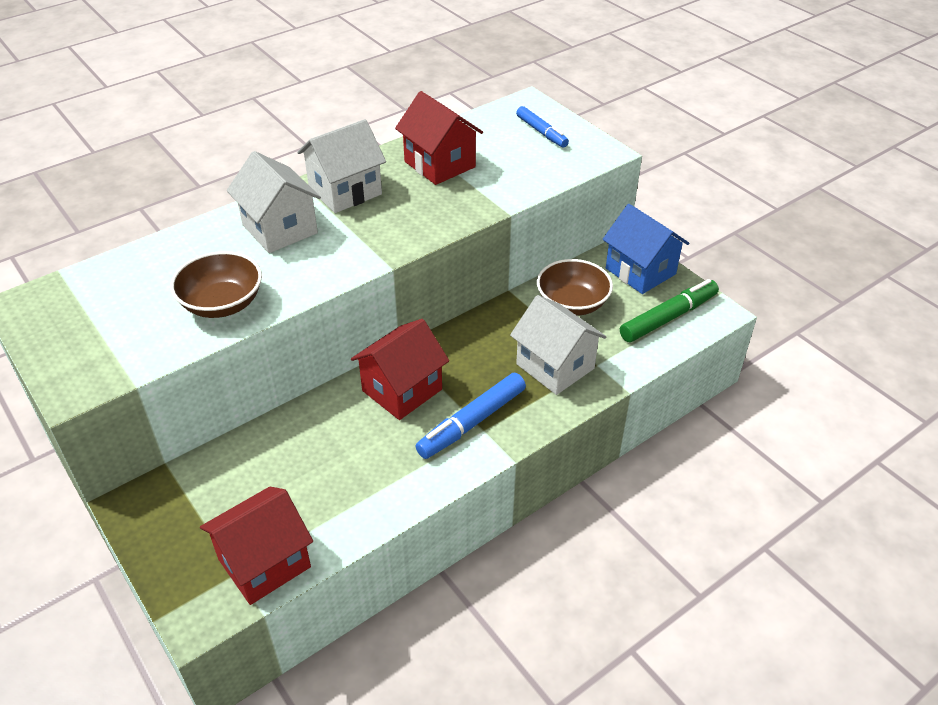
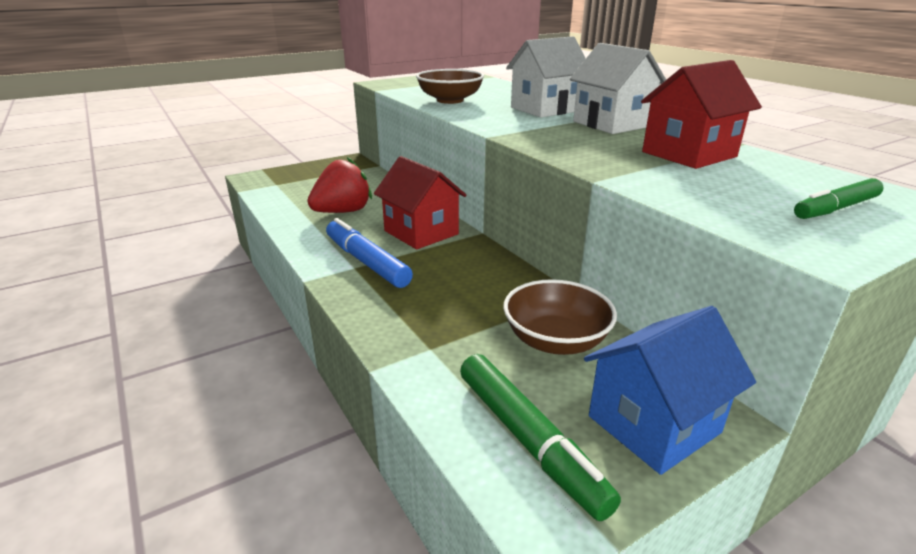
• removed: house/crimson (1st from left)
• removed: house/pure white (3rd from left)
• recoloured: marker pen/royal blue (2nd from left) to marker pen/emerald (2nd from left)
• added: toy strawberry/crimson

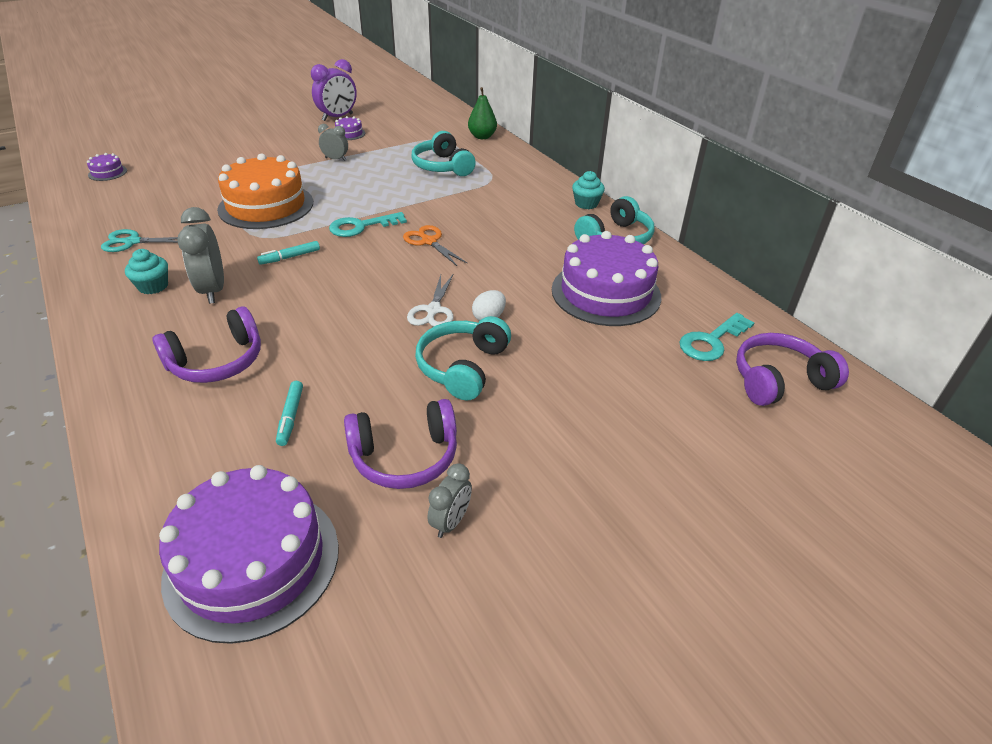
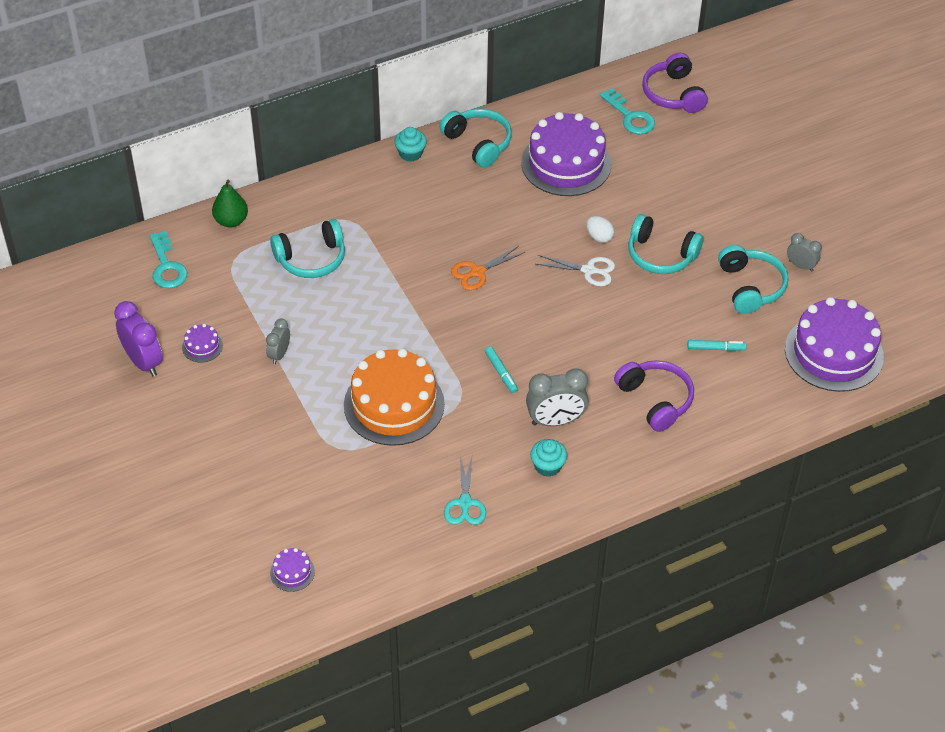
• moved: latchkey/turquoise (1st from left)
• recoloured: headphones/violet (2nd from left) to headphones/turquoise (4th from left)

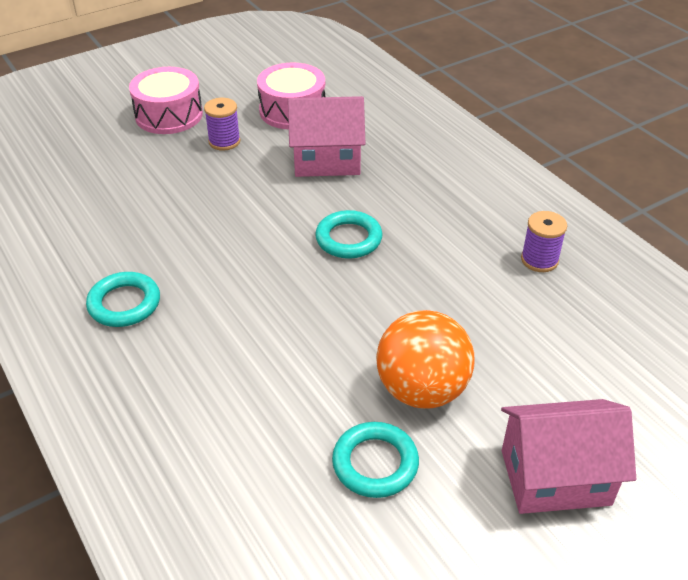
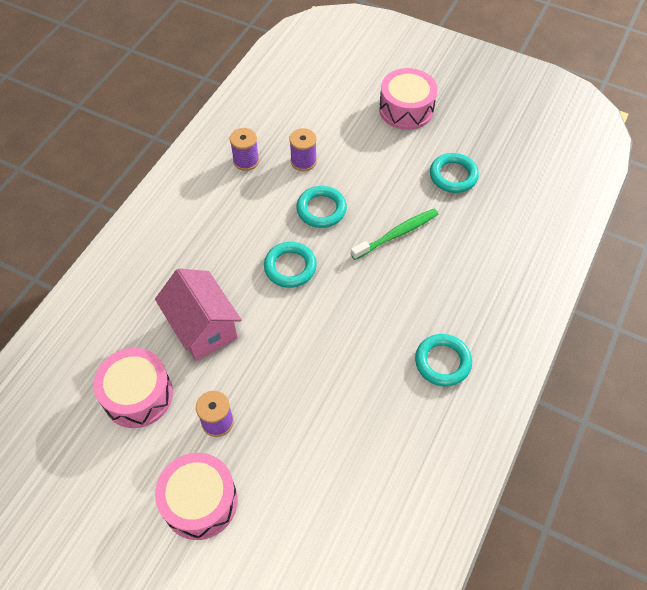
• removed: ball/orange-coloured
• replaced: house/rose-pink (2nd from left) to drum/rose-pink (3rd from left)
• added: reel of thread/violet (3rd from left)
• added: torus/turquoise (2nd from left)
• added: toothbrush/emerald

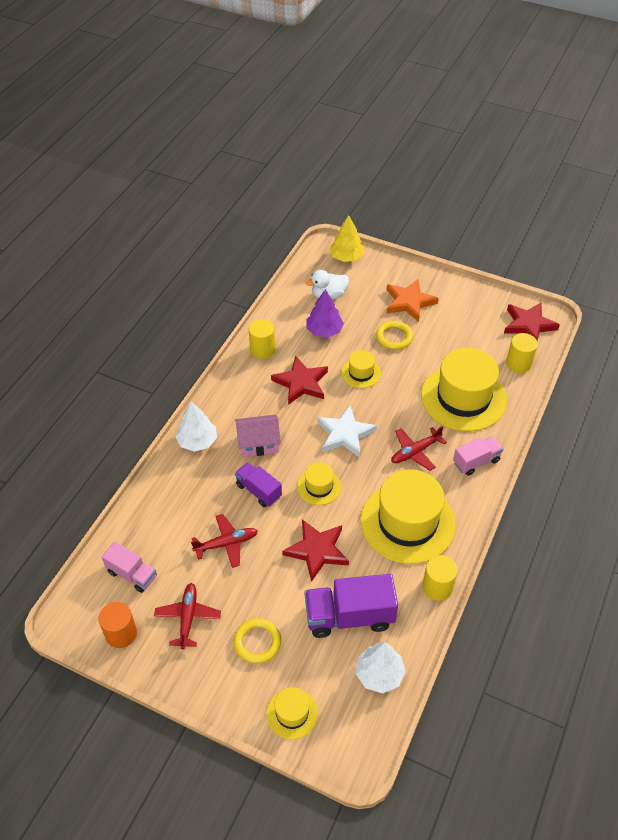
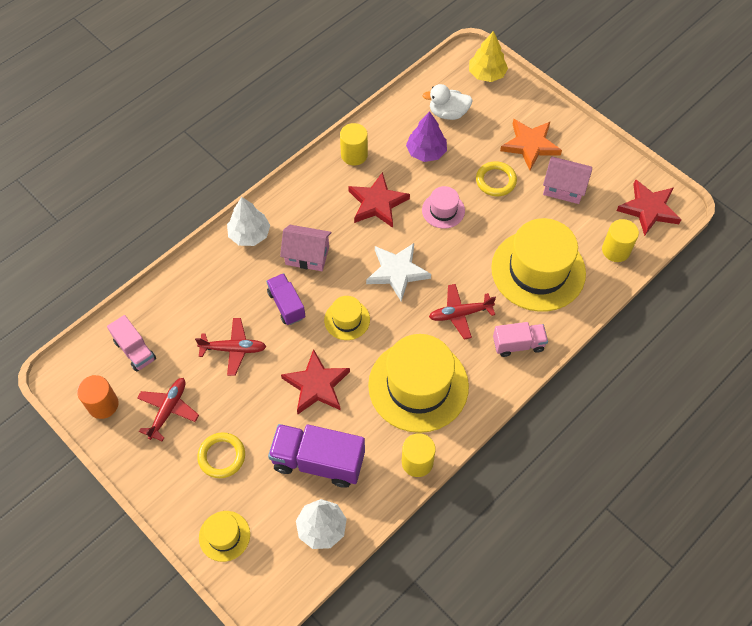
• recoloured: hat/bright yellow (3rd from left) to hat/rose-pink
• added: house/rose-pink (2nd from left)

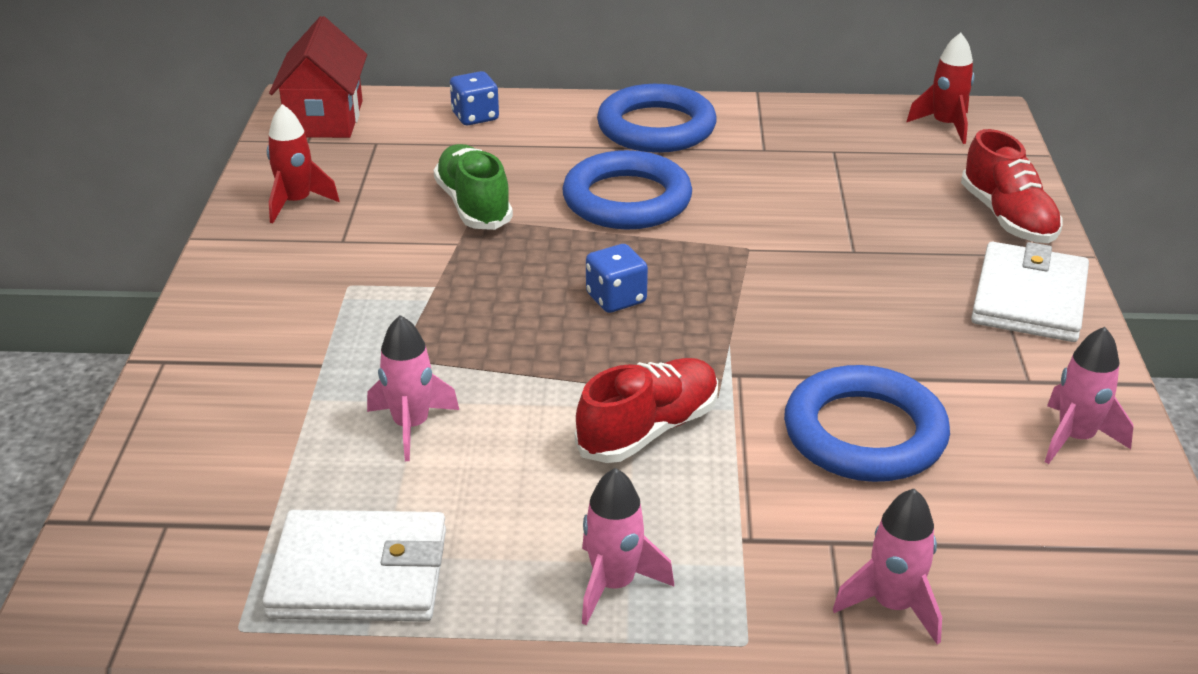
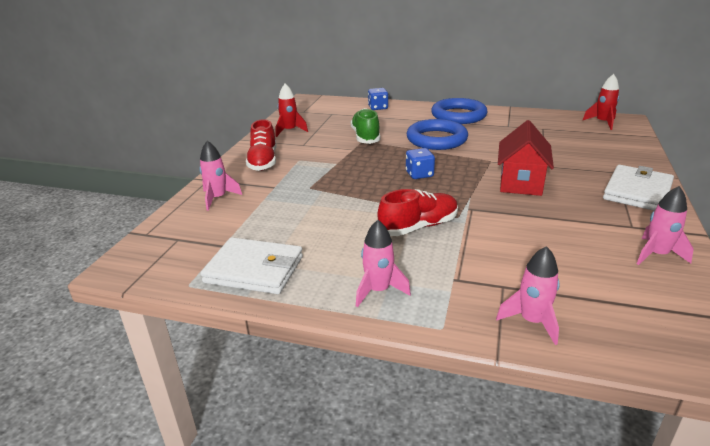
• moved: house/crimson
• moved: rocket/rose-pink (1st from left)
• removed: torus/royal blue (3rd from left)
• moved: sneaker/crimson (2nd from left in the first image) to sneaker/crimson (1st from left)

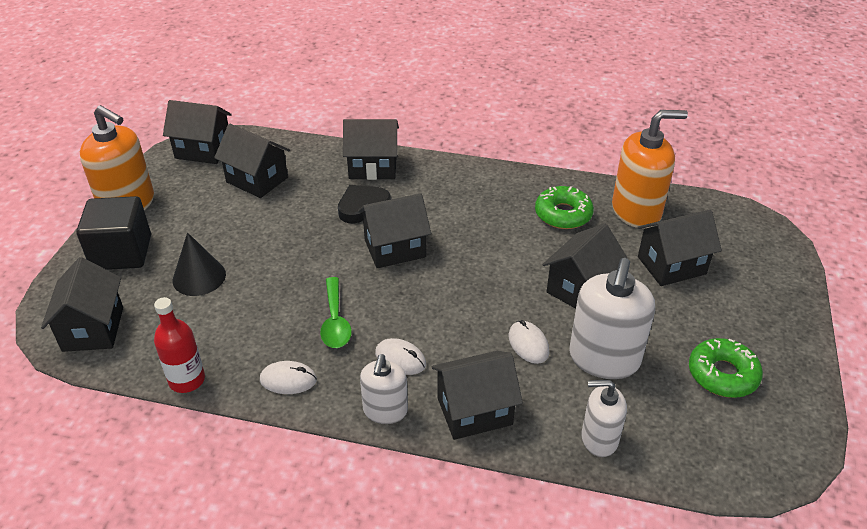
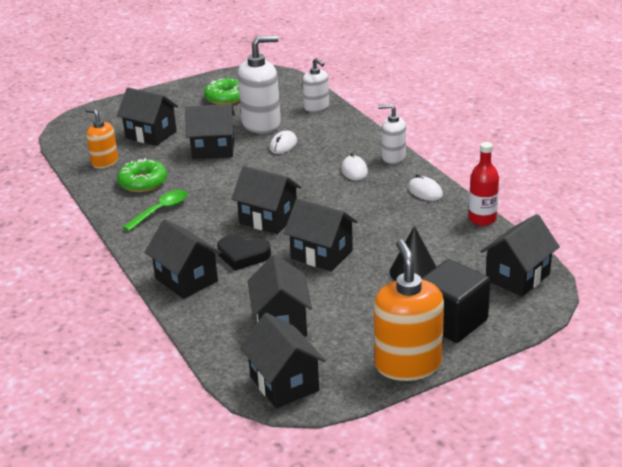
• moved: spoon/emerald
• turned: soap dispenser/pure white (1st from left in the first image) 135 degrees counterclockwise
• moved: house/jet-black (6th from left in the first image) to house/jet-black (7th from left)
• resized: soap dispenser/orange-coloured (2nd from left in the first image) x0.60

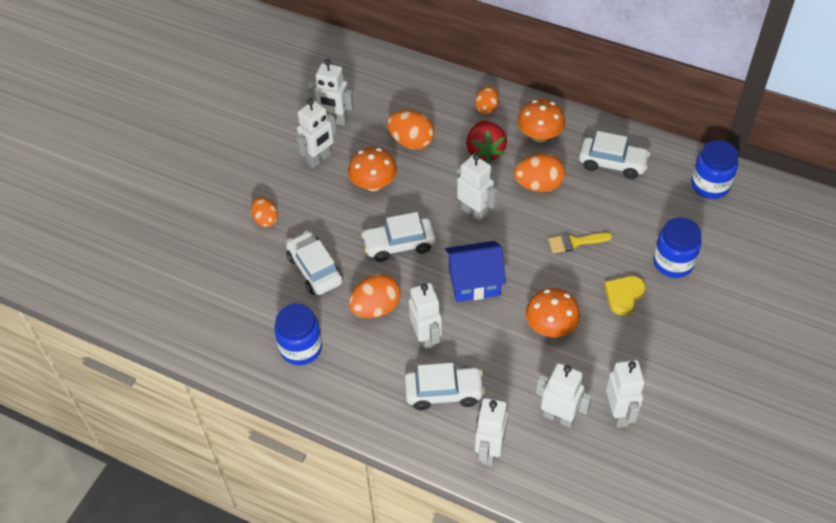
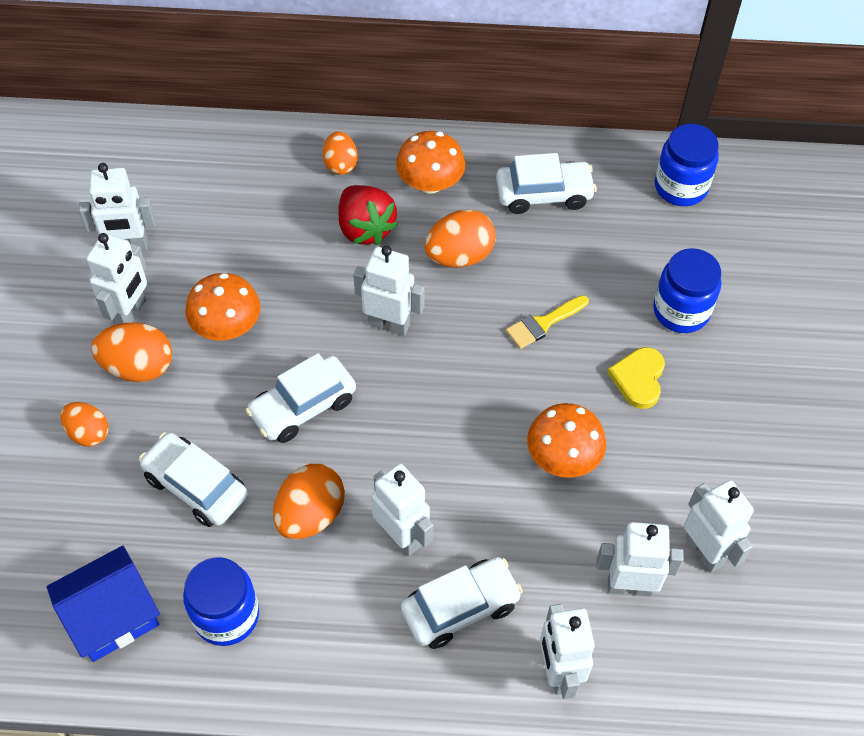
• moved: egg/orange-coloured (3rd from left in the first image) to egg/orange-coloured (2nd from left)
• moved: house/royal blue

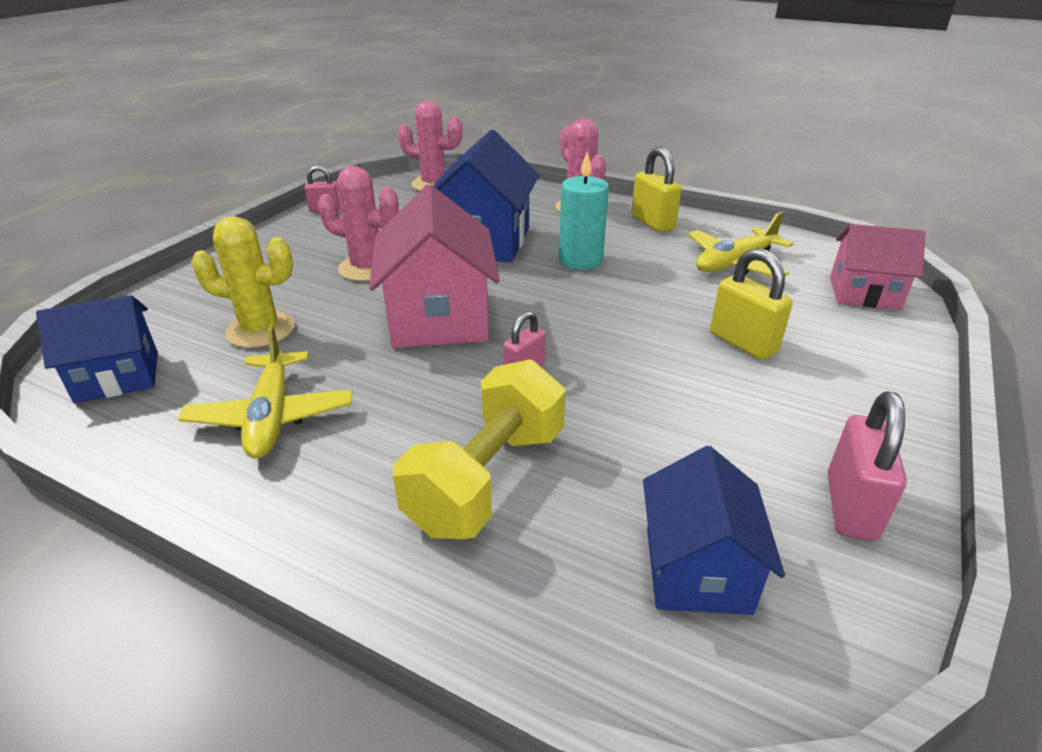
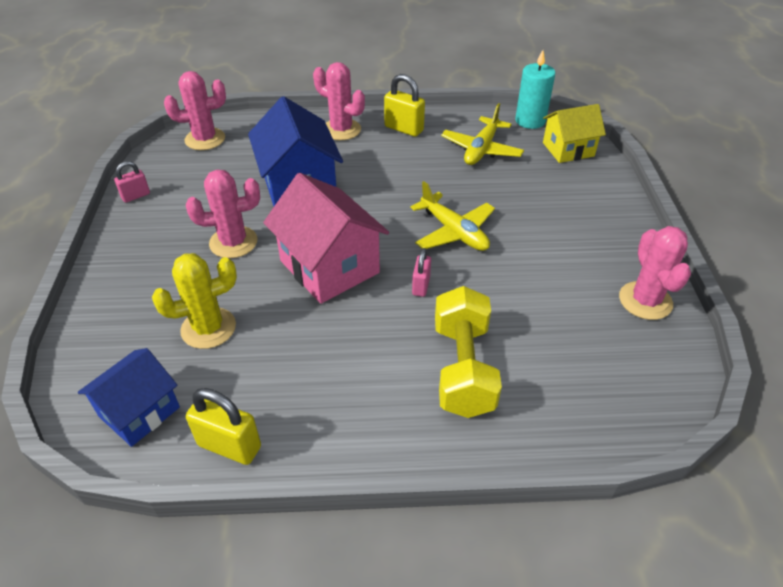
• moved: toy plane/bright yellow (1st from left)
• moved: wax candle/turquoise
• removed: house/royal blue (3rd from left)
• moved: padlock/bright yellow (2nd from left in the first image) to padlock/bright yellow (1st from left)
• replaced: padlock/rose-pink (3rd from left) to saguaro cactus/rose-pink (4th from left)
• recoloured: house/rose-pink (2nd from left) to house/bright yellow

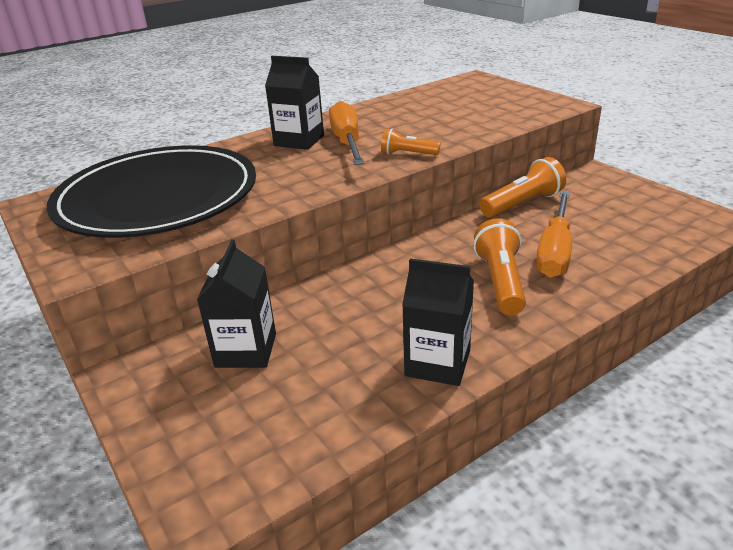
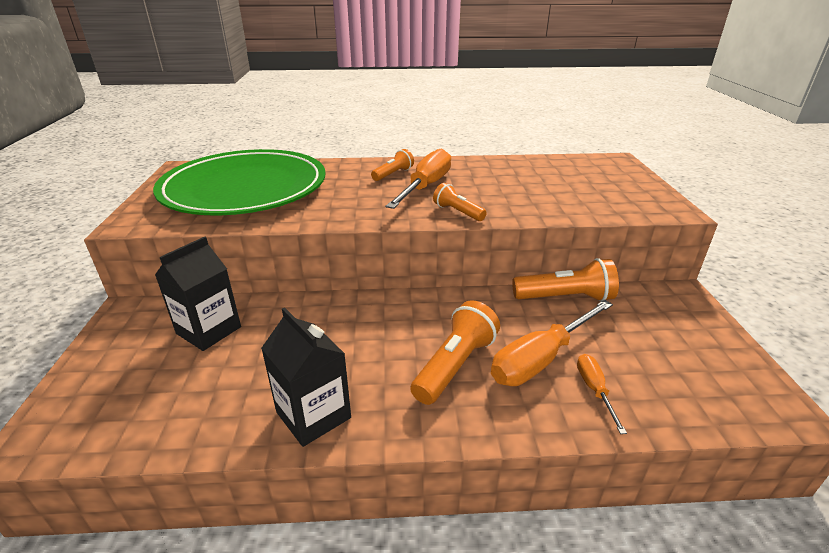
• recoloured: flat dish/jet-black to flat dish/emerald
• replaced: milk carton/jet-black (2nd from left) to pocket torch/orange-coloured (1st from left)
• added: flat screwdriver/orange-coloured (3rd from left)

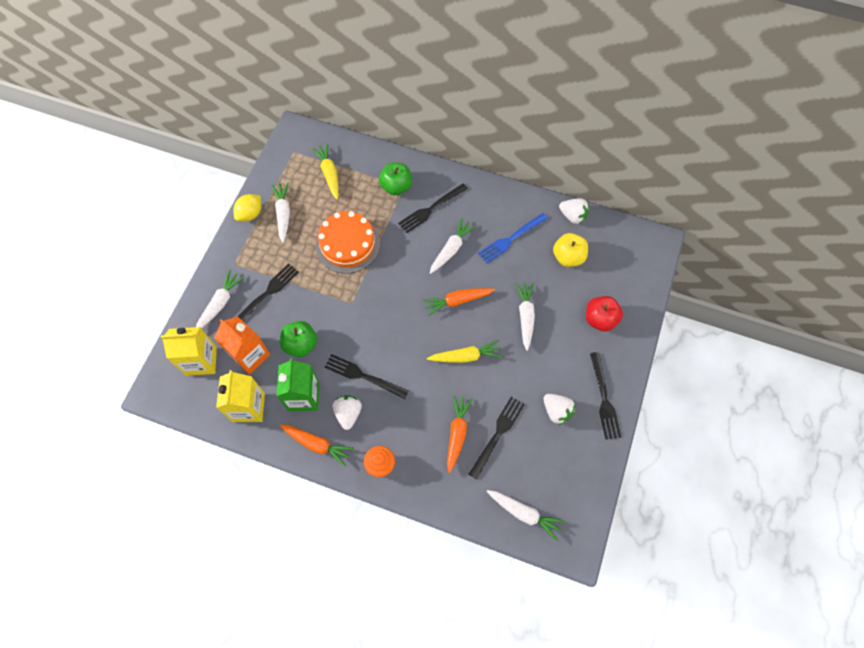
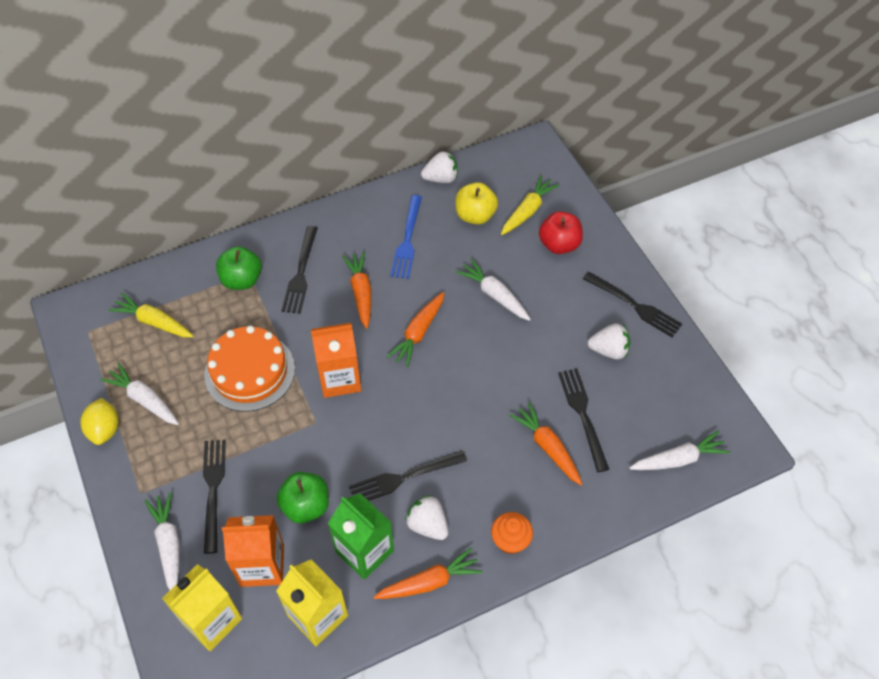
• moved: carrot/bright yellow (2nd from left)
• recoloured: carrot/pure white (3rd from left) to carrot/orange-coloured (1st from left)
• added: milk carton/orange-coloured (2nd from left)

